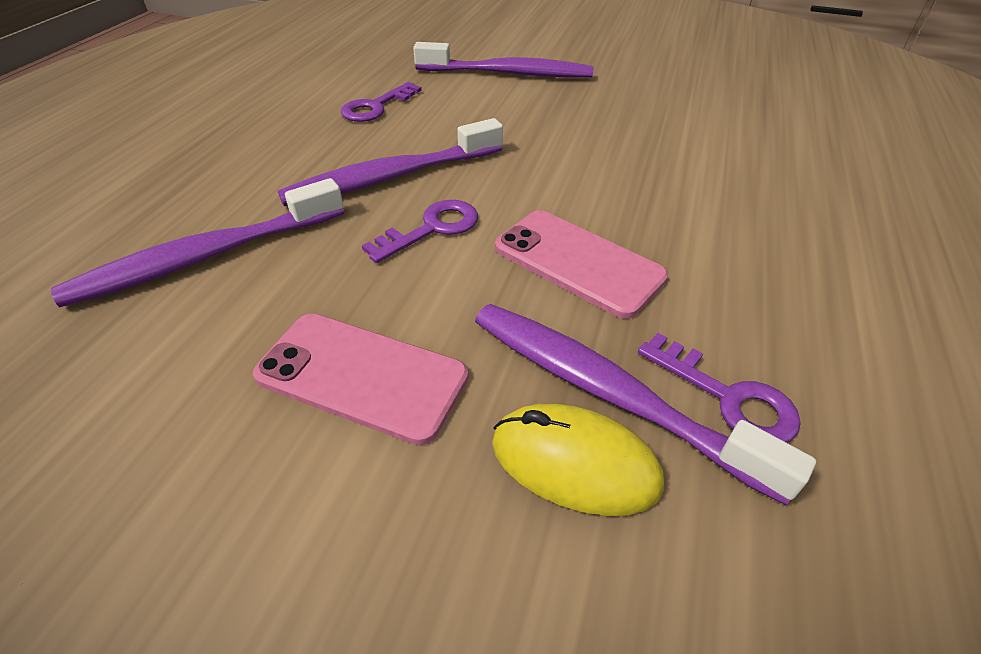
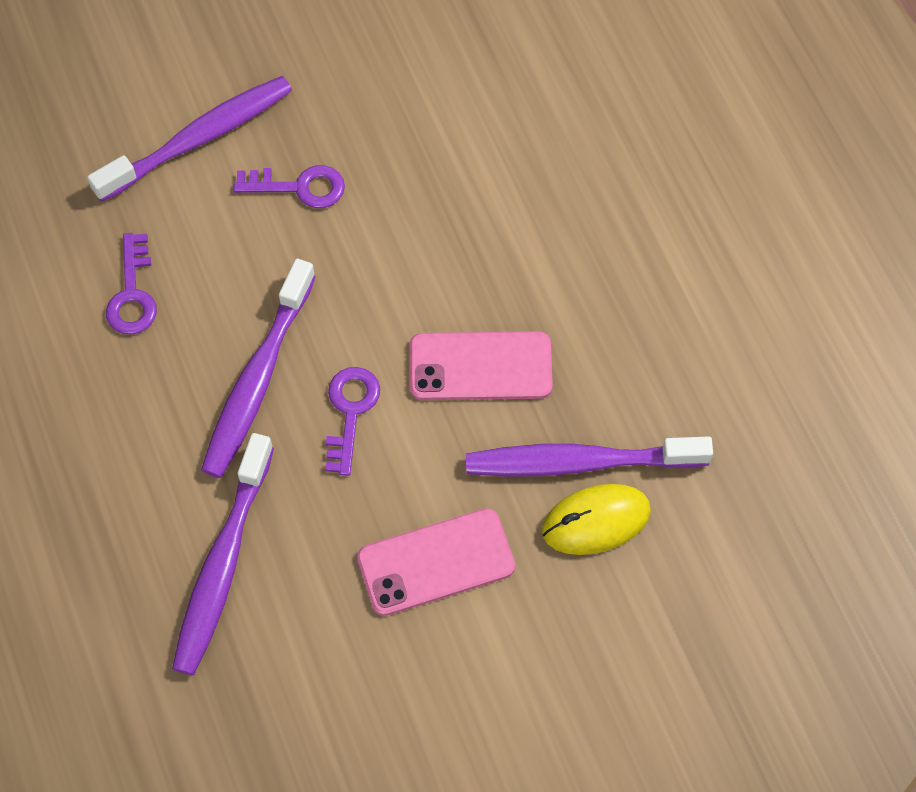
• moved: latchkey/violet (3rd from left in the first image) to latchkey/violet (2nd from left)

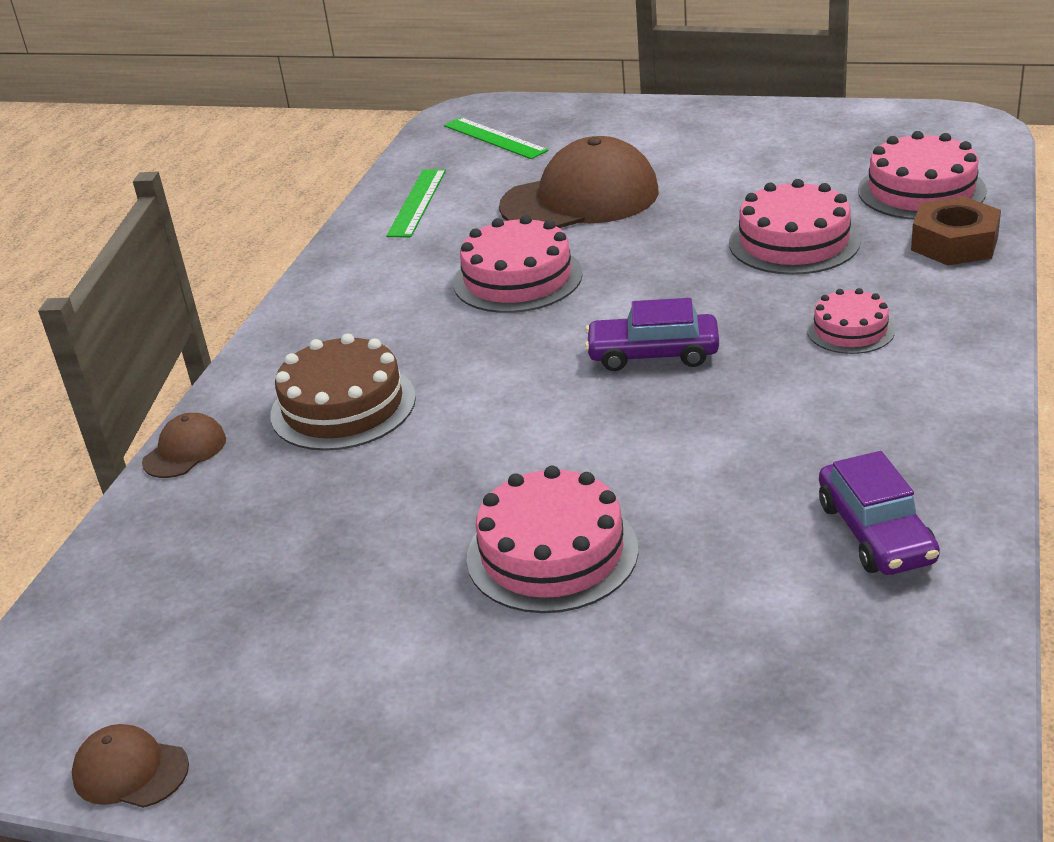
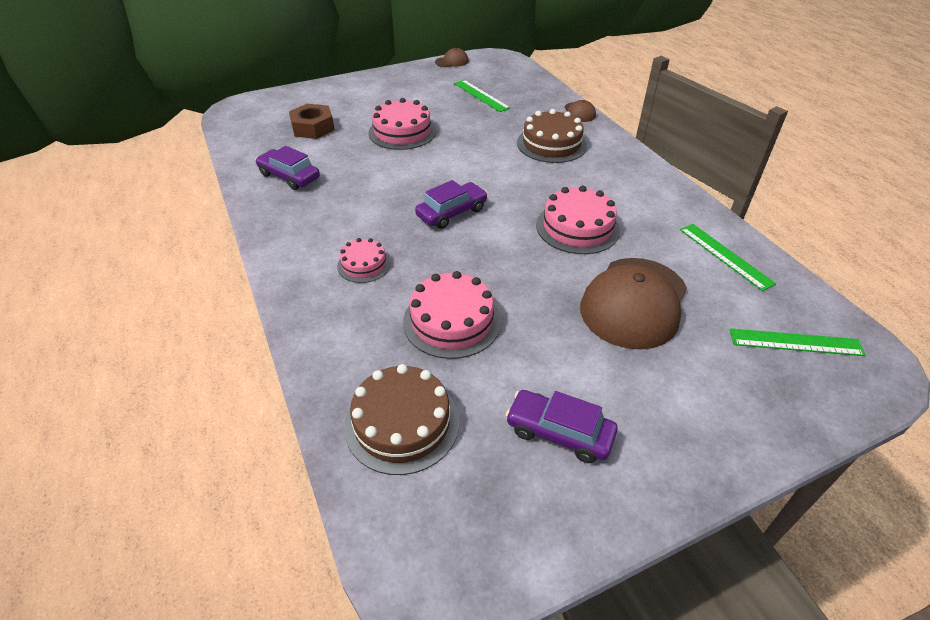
• recoloured: gateau/rose-pink (5th from left) to gateau/russet (1st from left)
• moved: nut/russet
• added: straightedge/emerald (1st from left)
• added: car/violet (3rd from left)

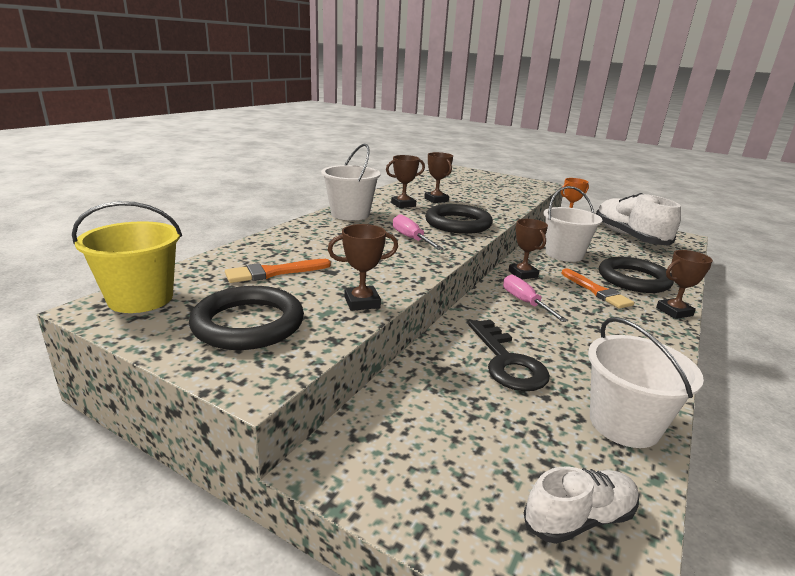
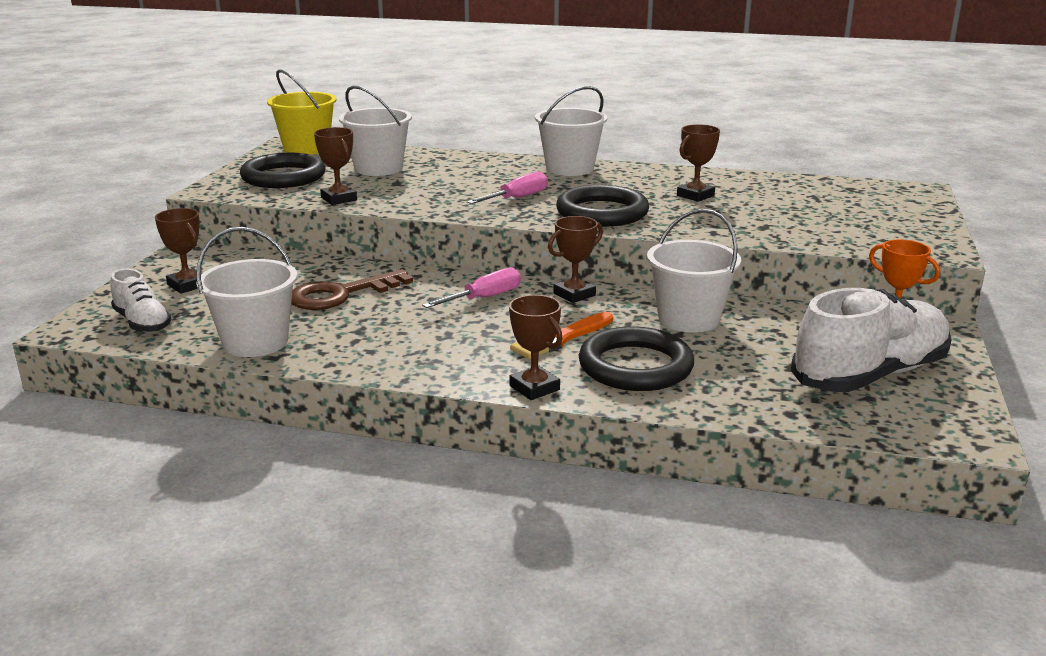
• replaced: paintbrush/orange-coloured (1st from left) to bucket/pure white (2nd from left)
• moved: prize cup/russet (2nd from left in the first image) to prize cup/russet (1st from left)
• recoloured: latchkey/jet-black to latchkey/russet

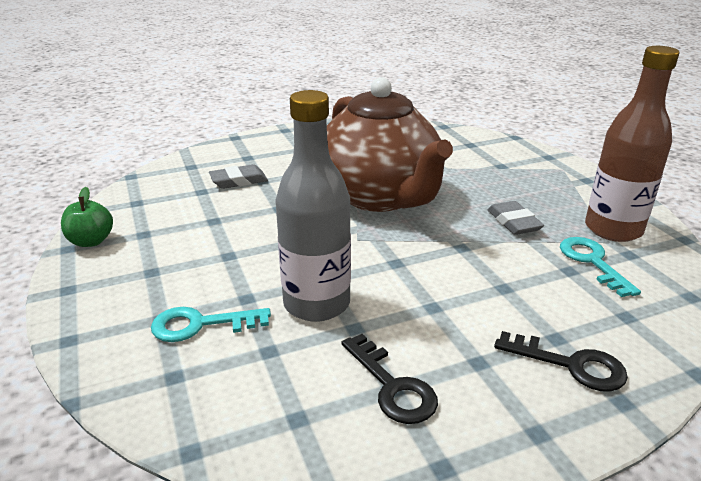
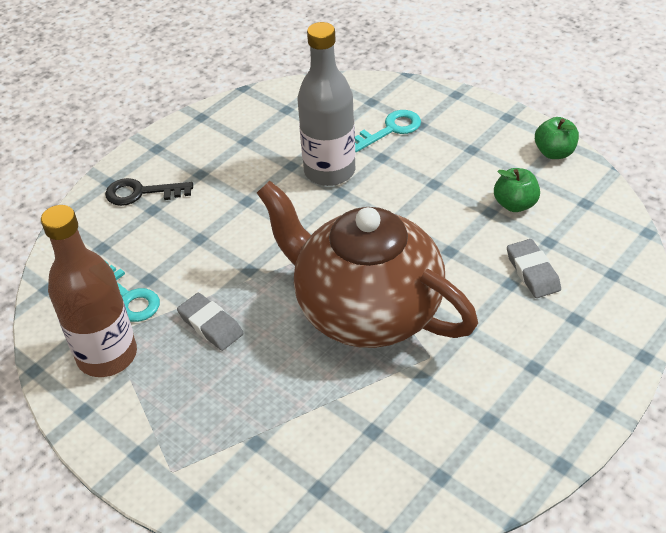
• turned: eraser/ash-grey (1st from left in the first image) 60 degrees counterclockwise
• removed: latchkey/jet-black (1st from left)
• added: apple/emerald (1st from left)

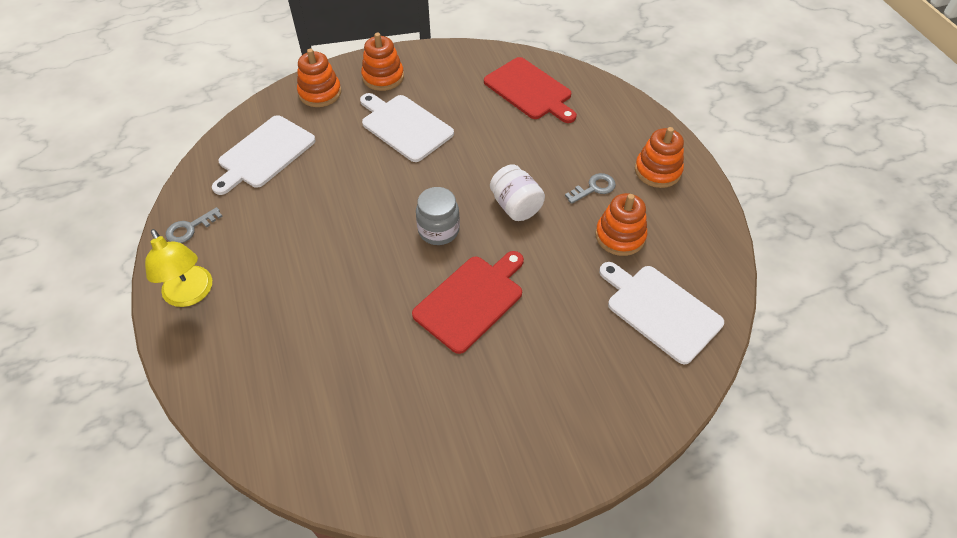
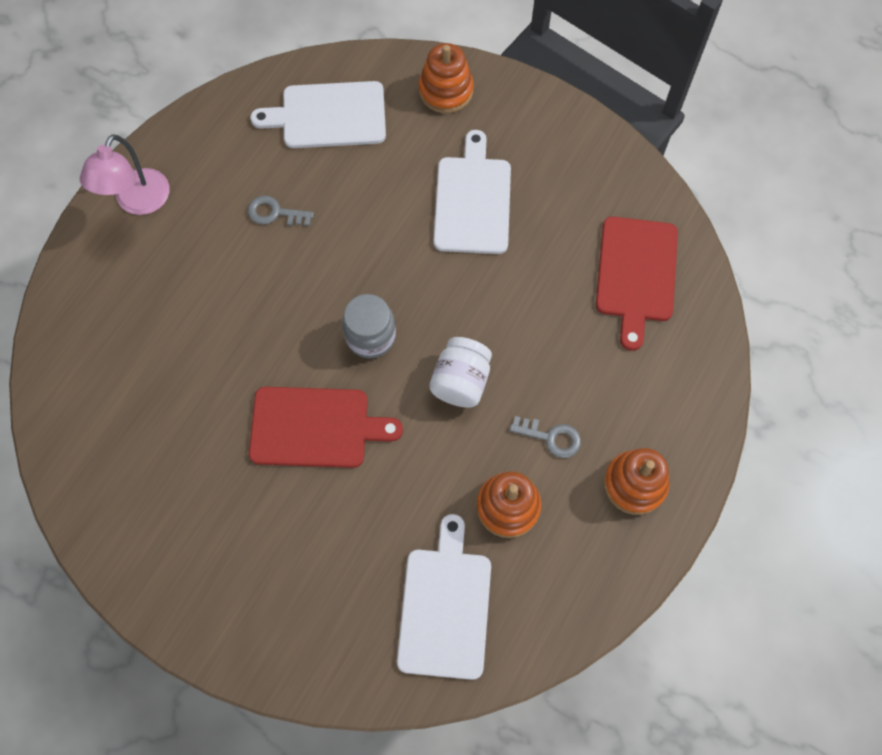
• recoloured: desk lamp/bright yellow to desk lamp/rose-pink
• moved: latchkey/ash-grey (1st from left)
• removed: ring stacker/orange-coloured (2nd from left)

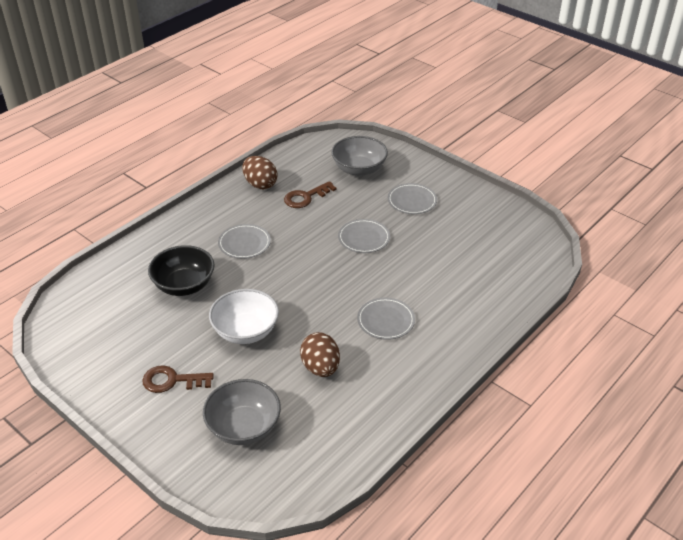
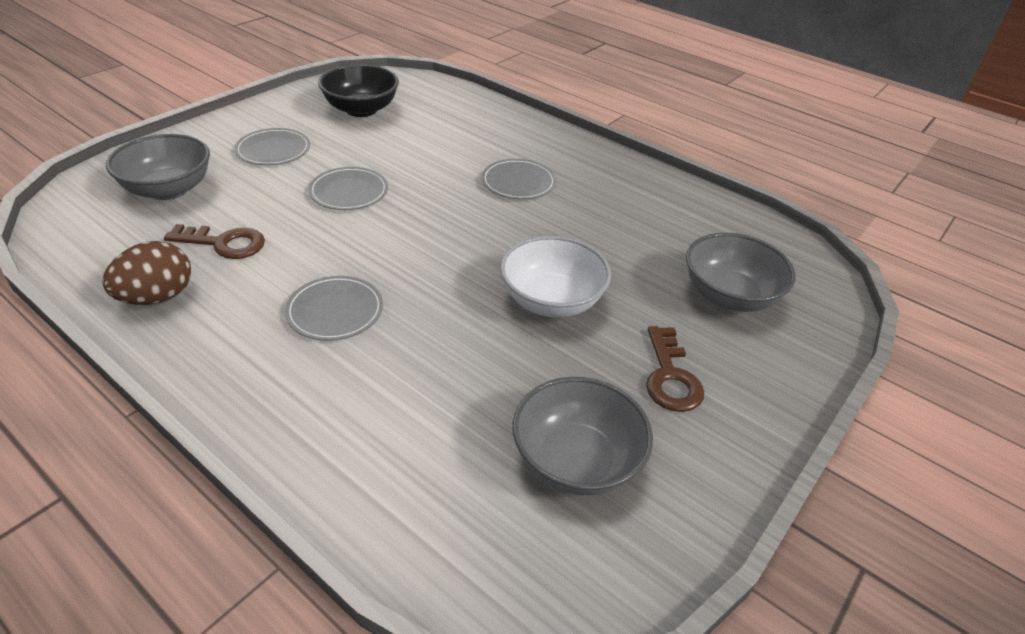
• moved: serving bowl/jet-black
• turned: latchkey/russet (2nd from left in the first image) 45 degrees counterclockwise
• removed: egg/russet (2nd from left)
• added: serving bowl/ash-grey (2nd from left)

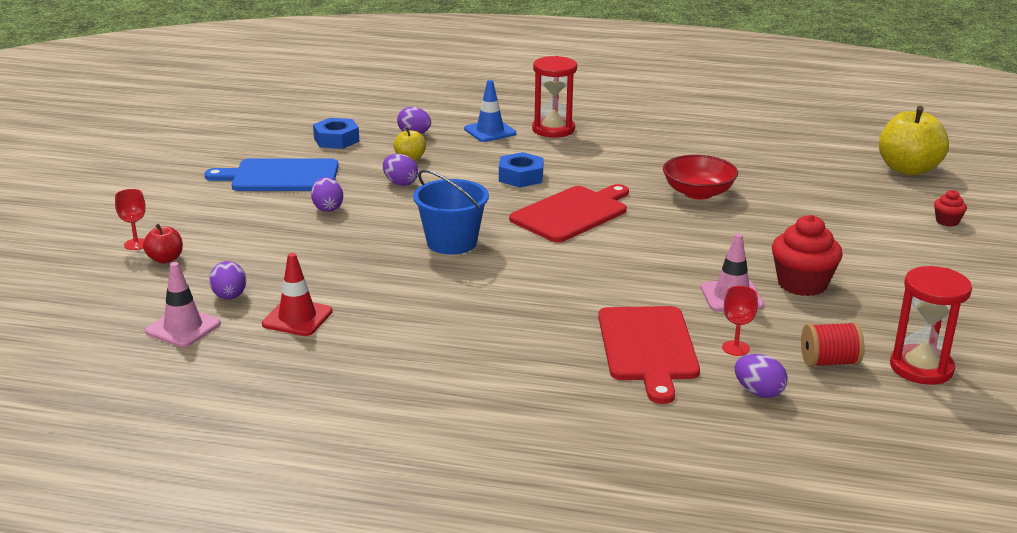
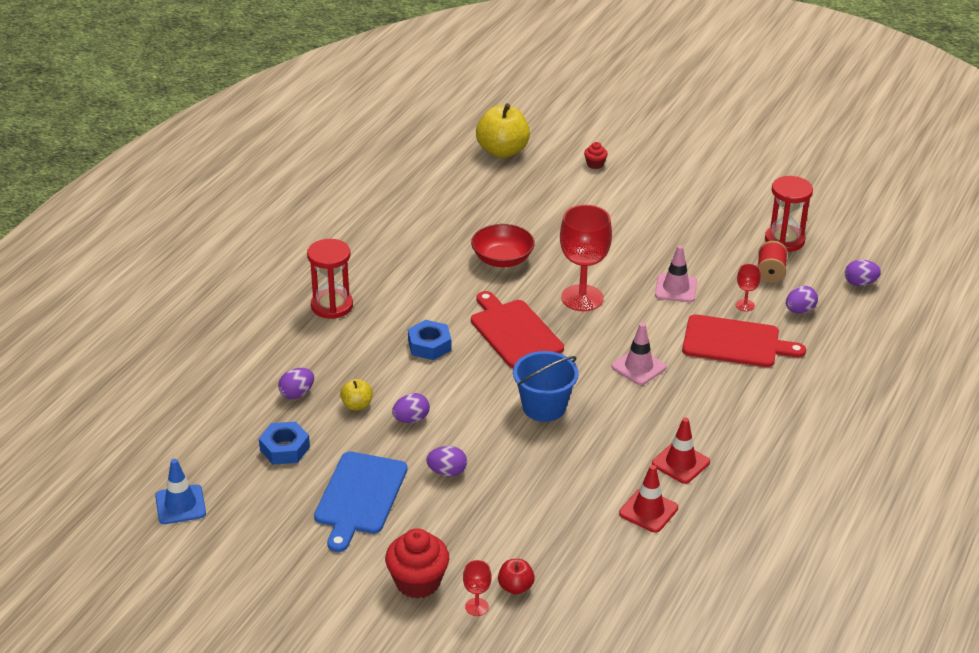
• moved: safety cone/rose-pink (1st from left)
• moved: egg/violet (1st from left in the first image) to egg/violet (5th from left)
• moved: safety cone/royal blue
• moved: fairy cake/crimson (1st from left)
• added: wine glass/crimson (2nd from left)
• added: safety cone/crimson (2nd from left)

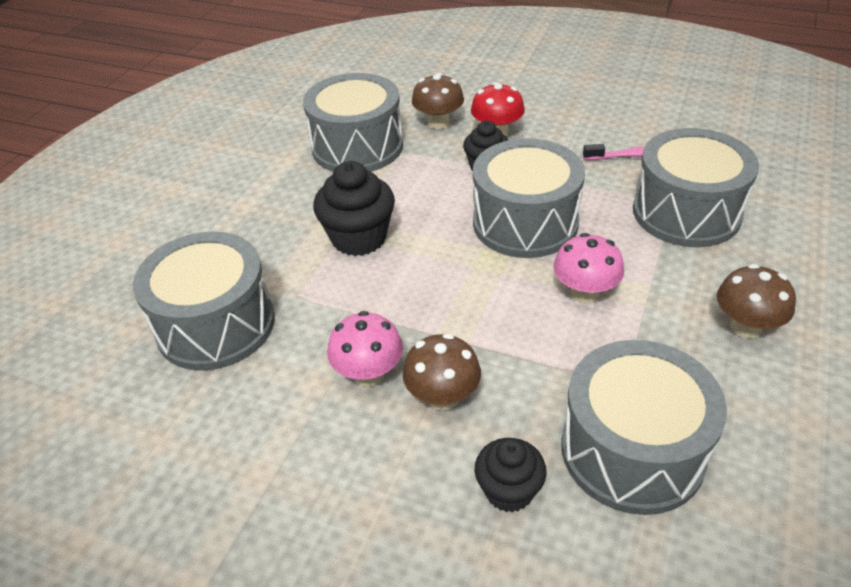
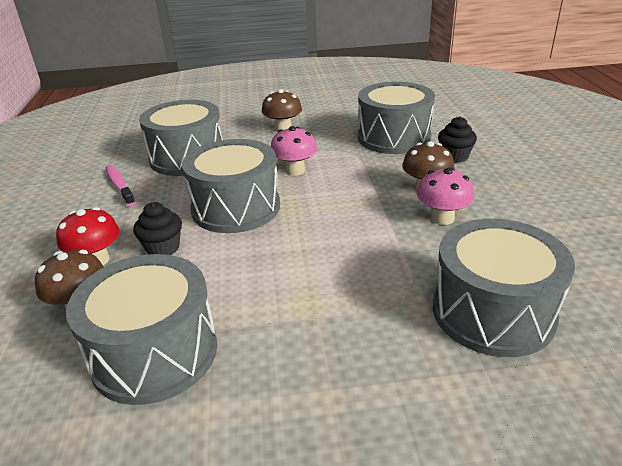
• removed: fairy cake/jet-black (1st from left)

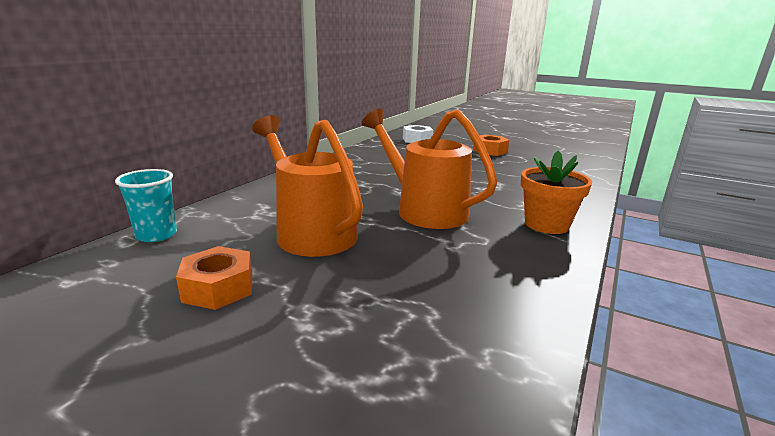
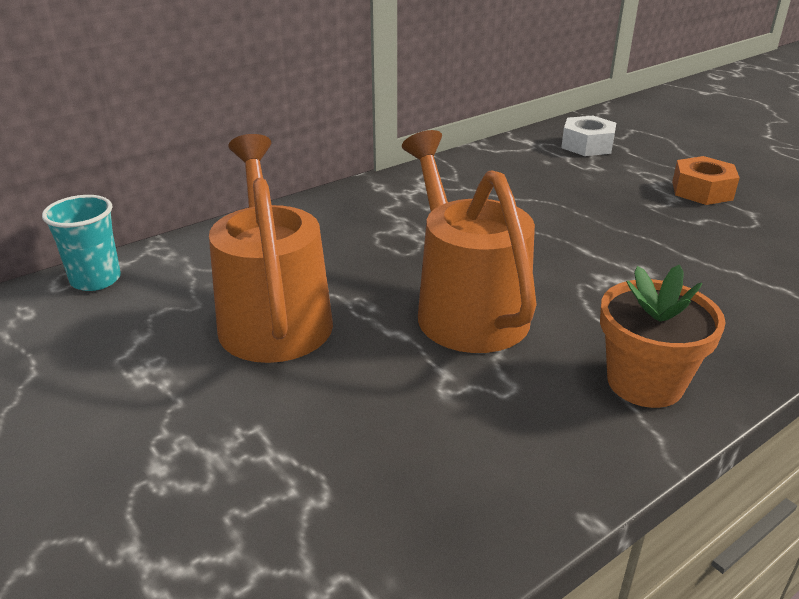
• removed: nut/orange-coloured (1st from left)

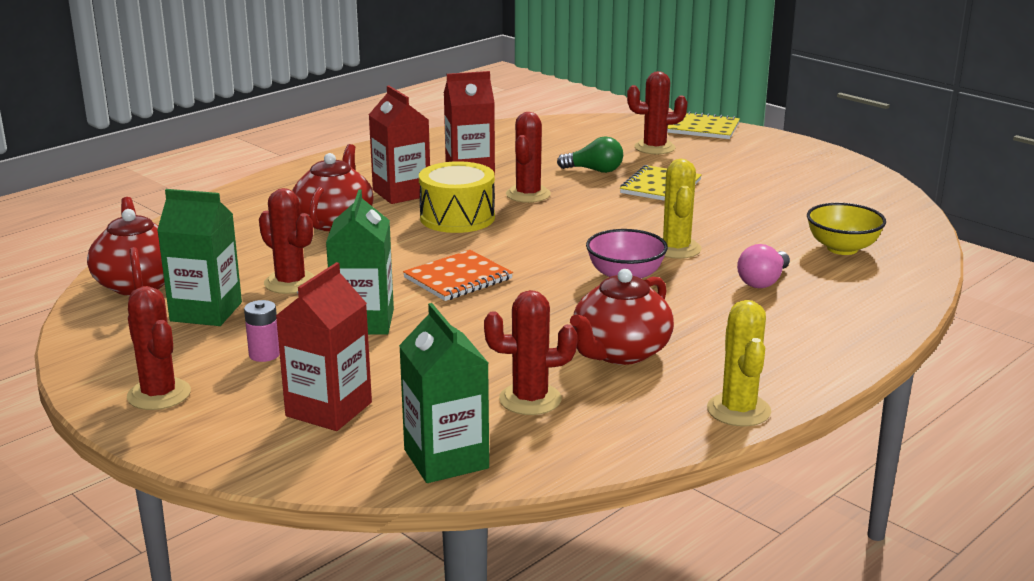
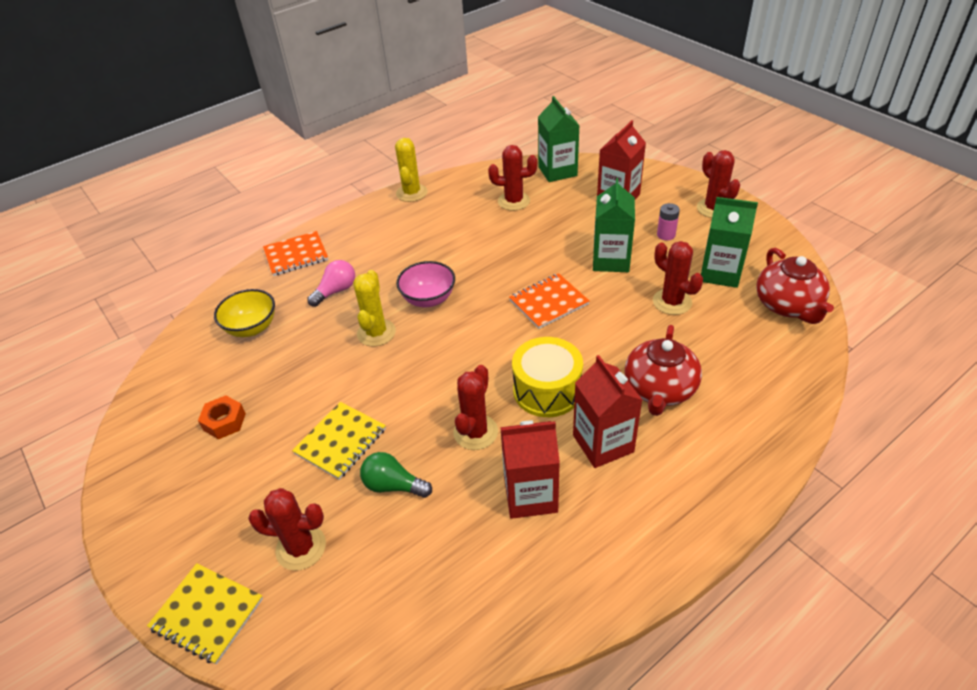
• removed: china teapot/crimson (3rd from left)
• added: nut/orange-coloured
• added: exercise book/orange-coloured (1st from left)

